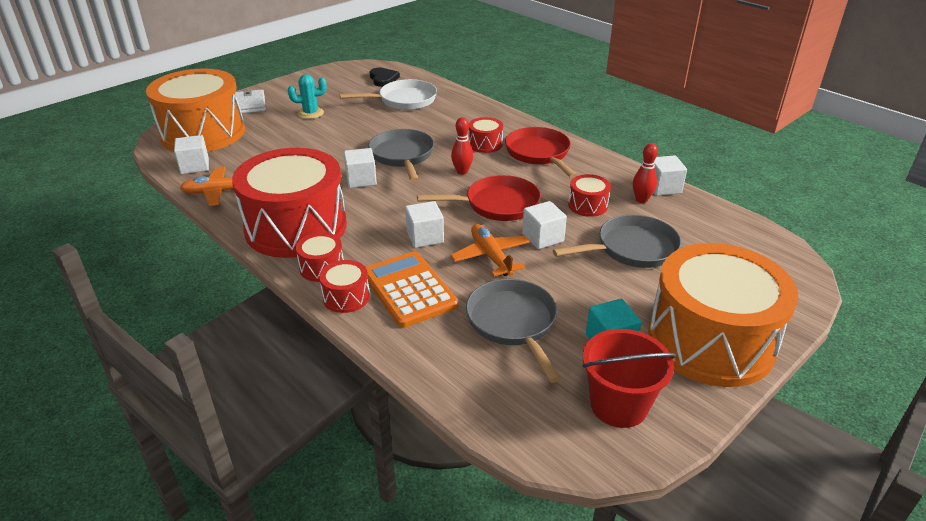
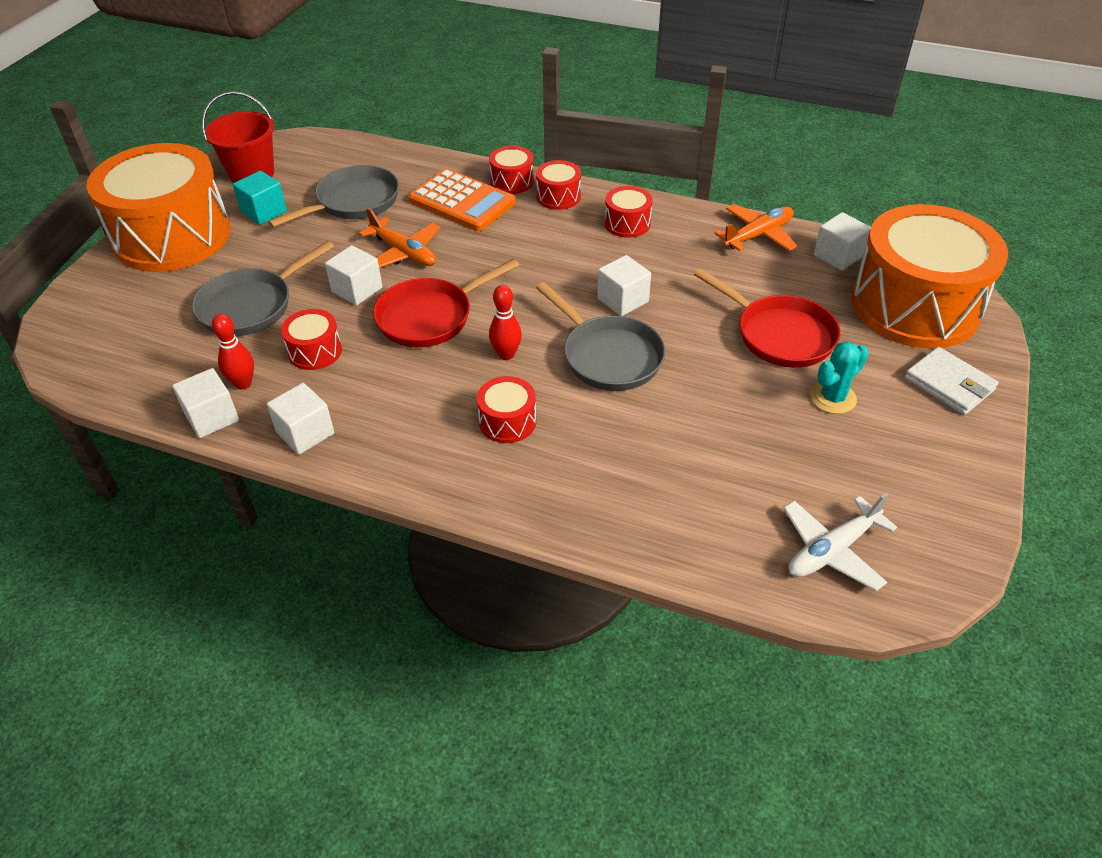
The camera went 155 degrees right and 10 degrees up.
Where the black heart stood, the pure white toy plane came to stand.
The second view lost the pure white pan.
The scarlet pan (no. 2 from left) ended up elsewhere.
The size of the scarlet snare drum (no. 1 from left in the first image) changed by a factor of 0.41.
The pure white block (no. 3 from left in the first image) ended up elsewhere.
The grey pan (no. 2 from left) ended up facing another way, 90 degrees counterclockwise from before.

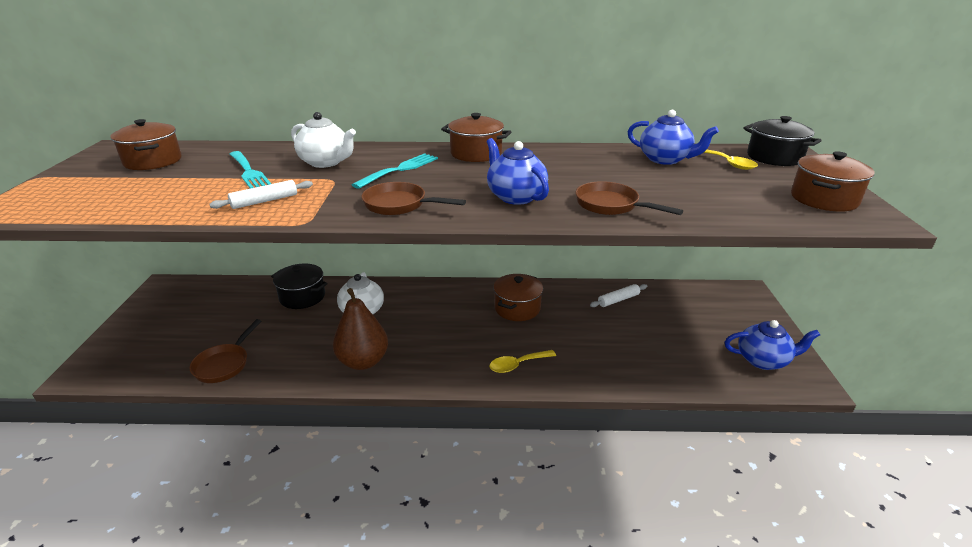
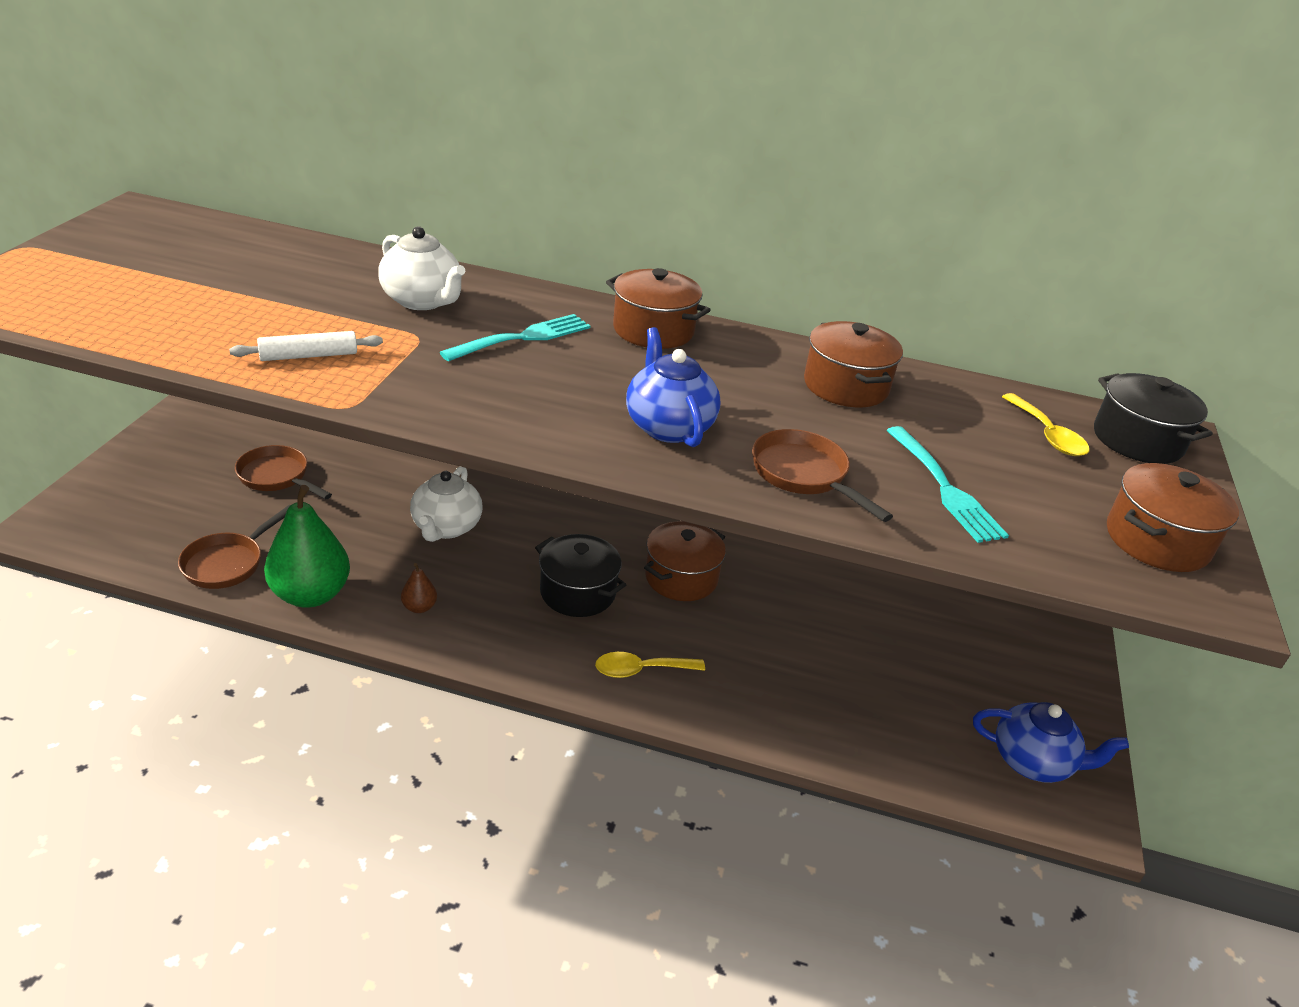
The camera went 10 degrees right and 5 degrees up.
The second view lost the cobalt tea pot (no. 2 from left).
The dark brown pot (no. 1 from left in the first image) ended up elsewhere.
The teal dinner fork (no. 1 from left in the first image) ended up elsewhere.
The dark brown pan (no. 2 from left) ended up elsewhere.
The black pot (no. 1 from left) ended up elsewhere.
The second view lost the pure white rolling pin (no. 2 from left).
The size of the dark brown toy pear changed by a factor of 0.44.
The second view gained the emerald toy pear.

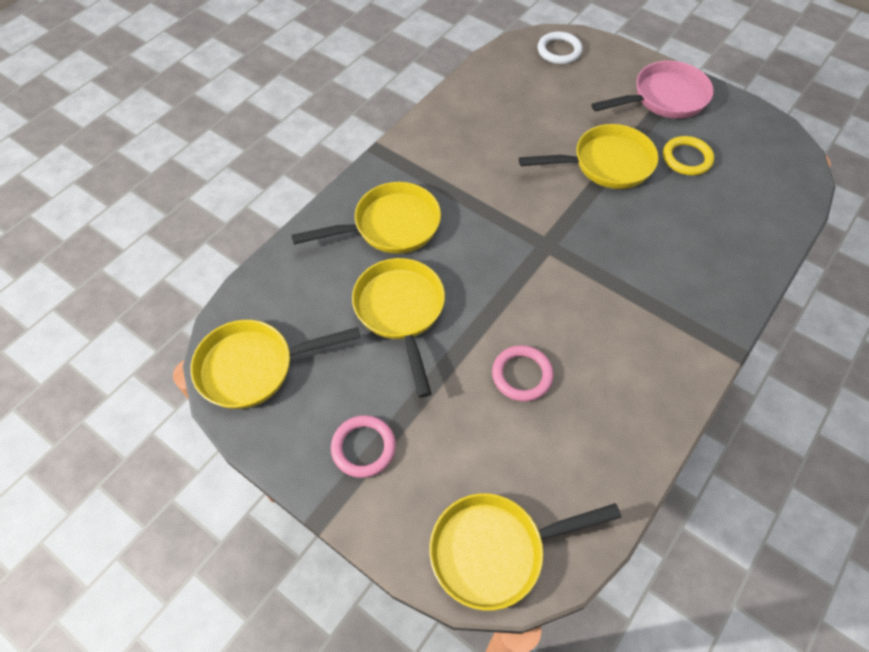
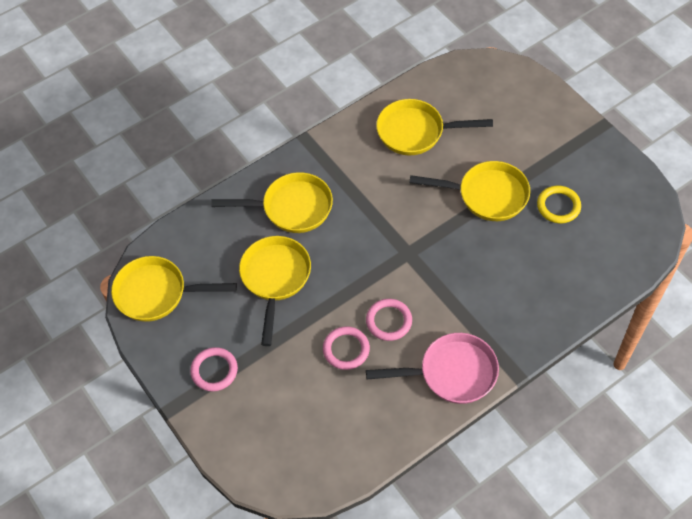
The camera went 20 degrees right and 0 degrees up.
The second view lost the pure white ring.
The rosy pan ended up elsewhere.
The golden pan (no. 4 from left) ended up elsewhere.
The second view gained the rosy ring (no. 3 from left).

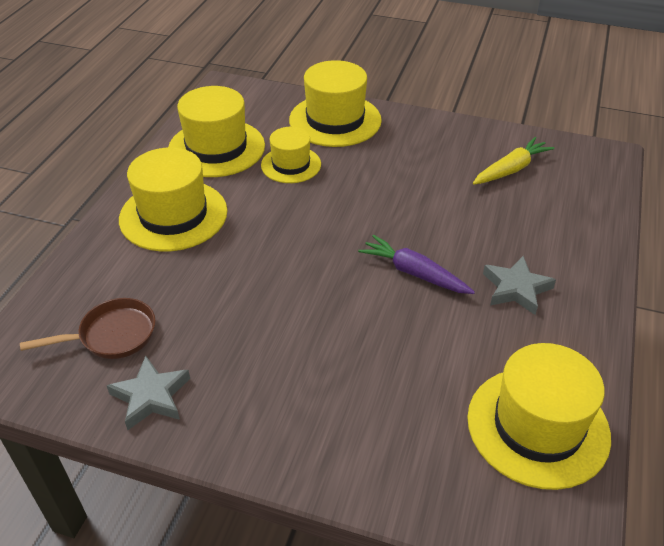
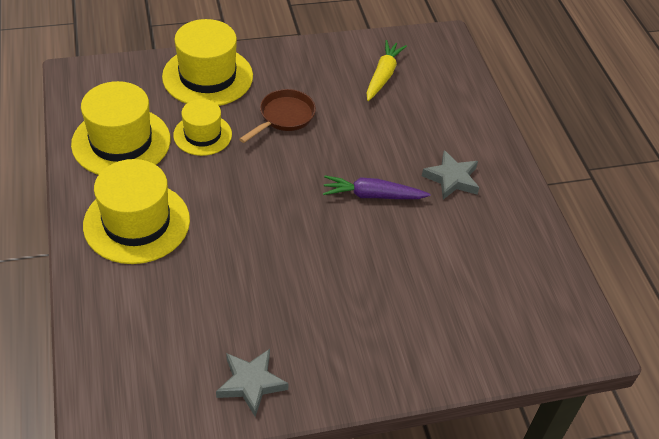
The camera went 35 degrees left and 5 degrees up.
The dark brown pan ended up elsewhere.
The second view lost the golden hat (no. 5 from left).

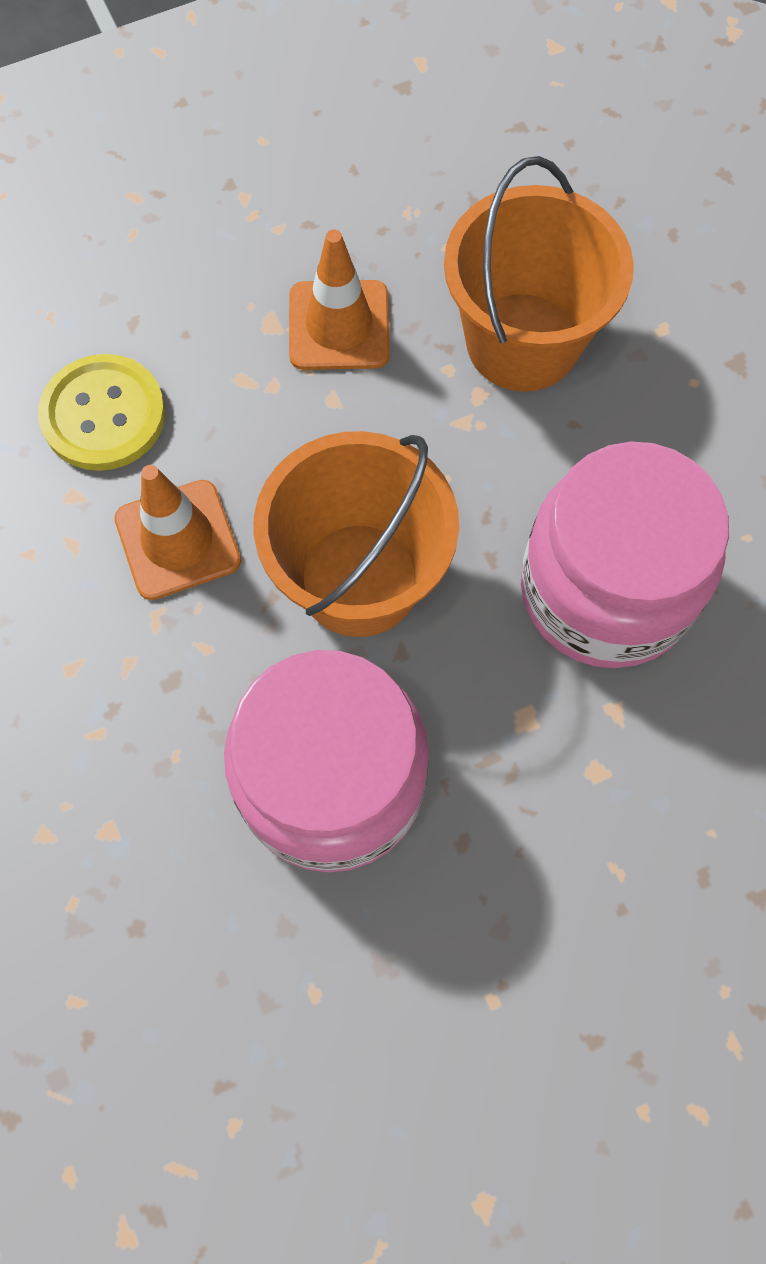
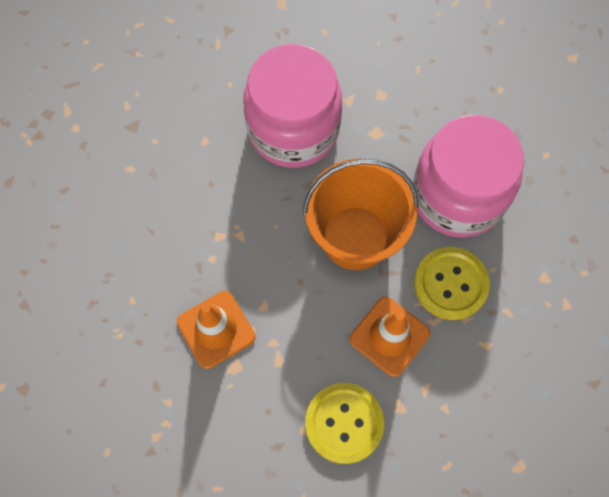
The camera went 120 degrees left and 0 degrees up.
The second view lost the orange-coloured sand bucket (no. 2 from left).
The second view gained the golden button (no. 2 from left).

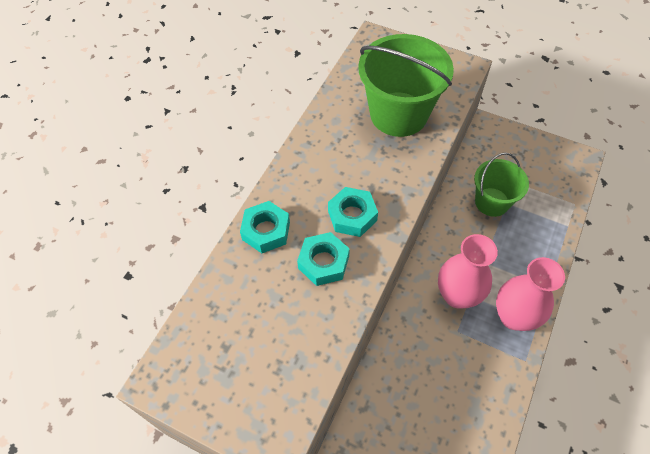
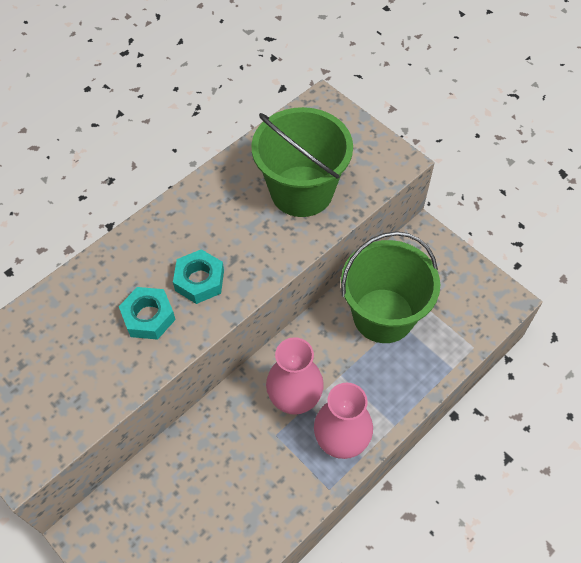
The camera went 20 degrees right and 0 degrees up.
The size of the emerald sand bucket (no. 2 from left) changed by a factor of 1.60.
The second view lost the teal nut (no. 1 from left).

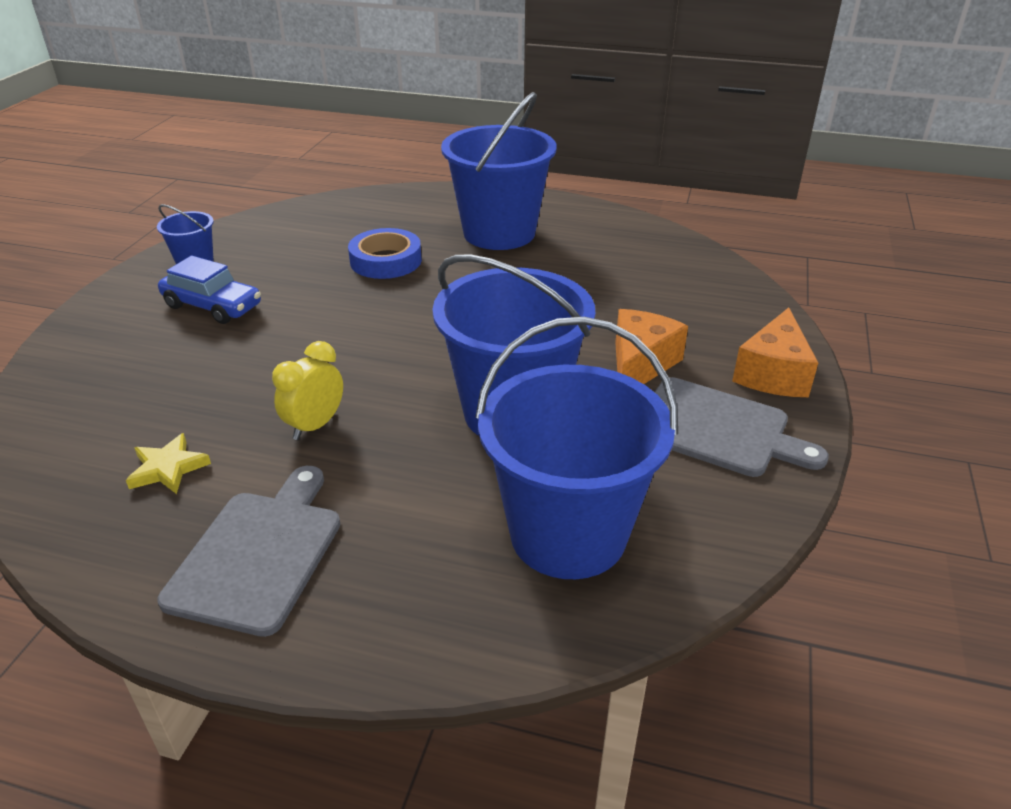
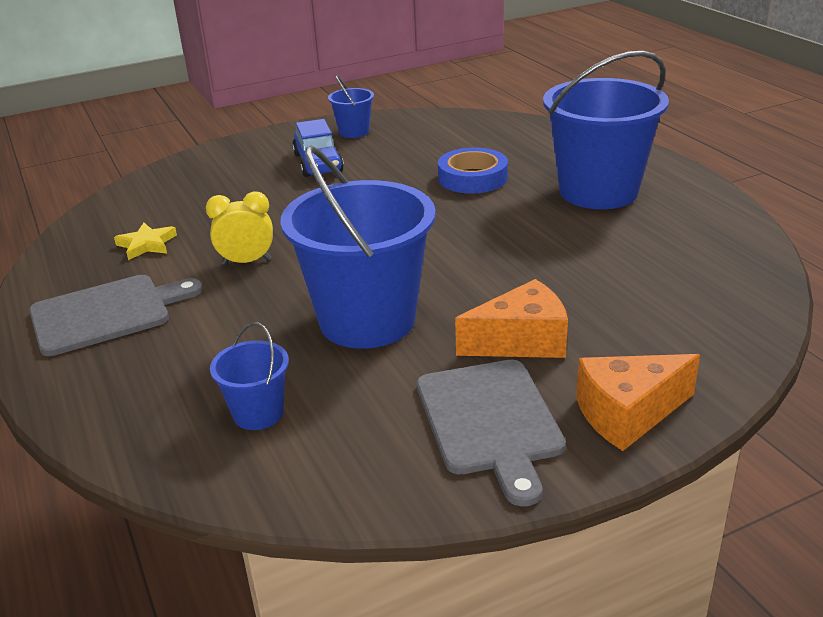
The camera went 50 degrees right and 5 degrees down.
The size of the cobalt sand bucket (no. 4 from left in the first image) changed by a factor of 0.46.

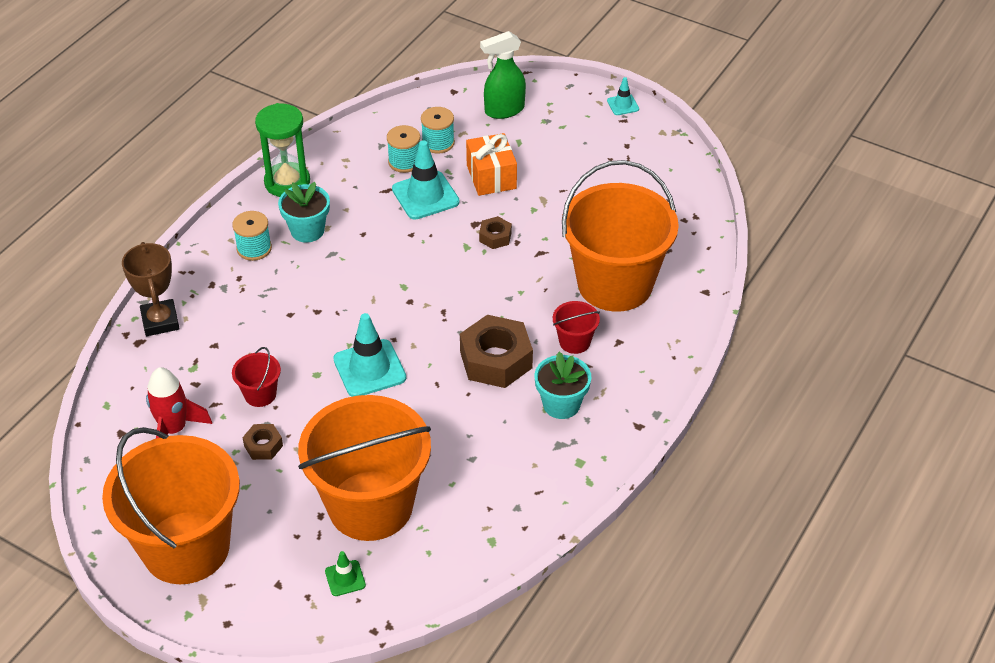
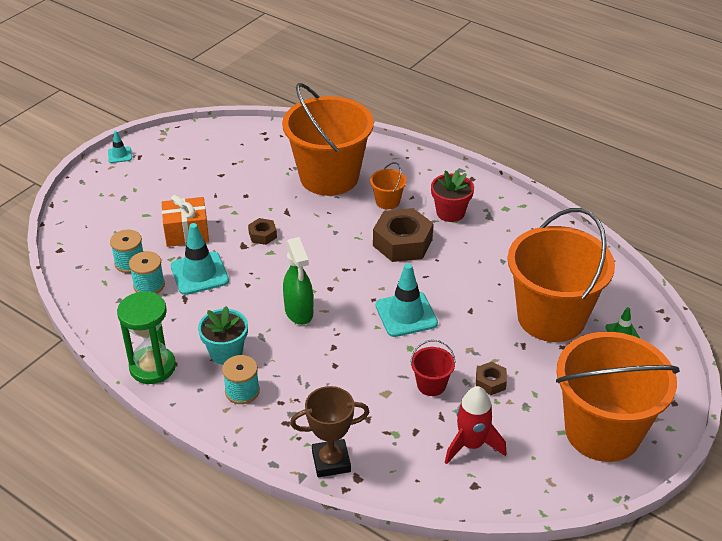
The camera went 85 degrees left and 5 degrees down.
The emerald spray bottle ended up elsewhere.
What was the scarlet sand bucket (no. 2 from left) turned into the orange-coloured sand bucket (no. 2 from left).
What was the teal potted plant (no. 2 from left) turned into the scarlet potted plant.

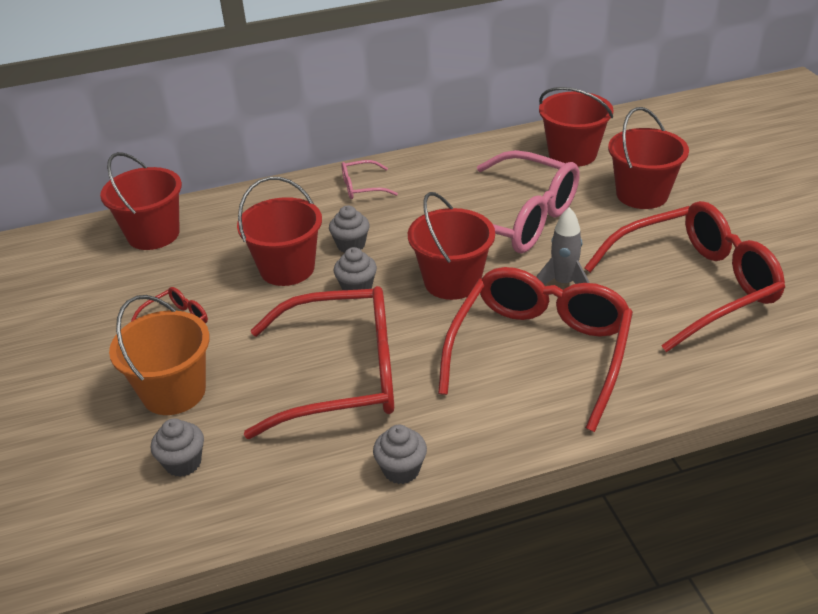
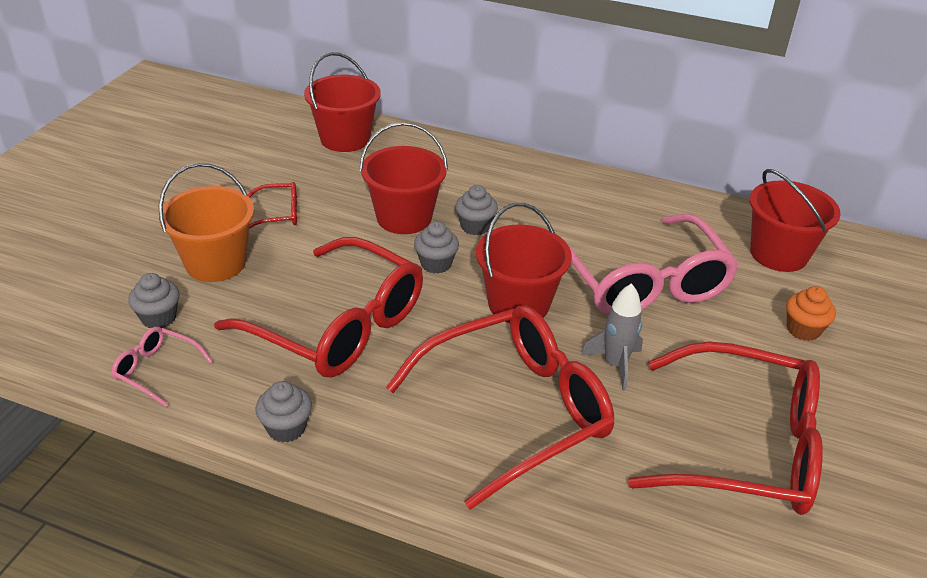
The camera went 35 degrees right and 0 degrees up.
Where the scarlet sand bucket (no. 5 from left) stood, the orange-coloured cupcake came to stand.
The rosy glasses (no. 1 from left) ended up elsewhere.

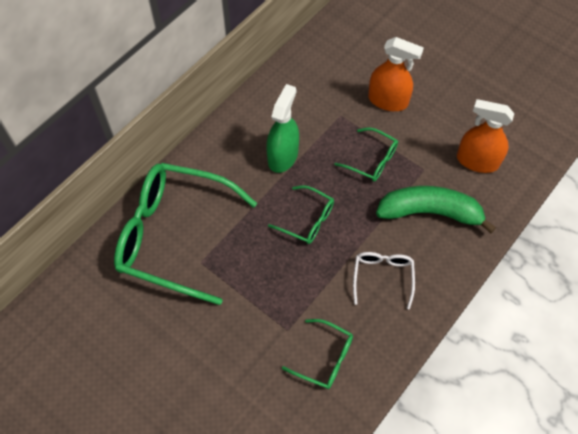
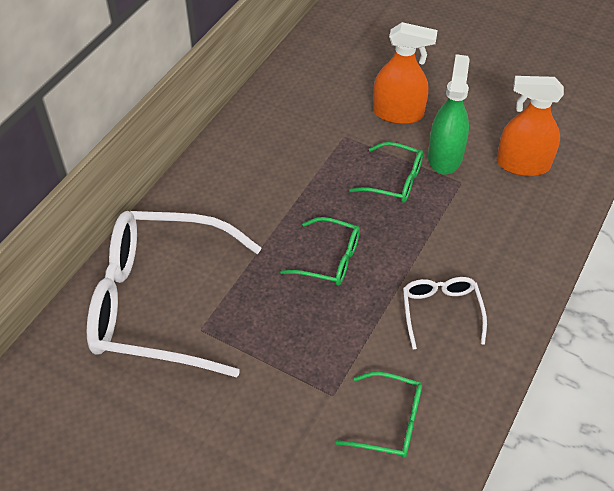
The camera went 10 degrees left and 10 degrees down.
The emerald spray bottle ended up elsewhere.
What was the emerald glasses (no. 1 from left) turned into the pure white glasses (no. 1 from left).
The second view lost the emerald banana.

